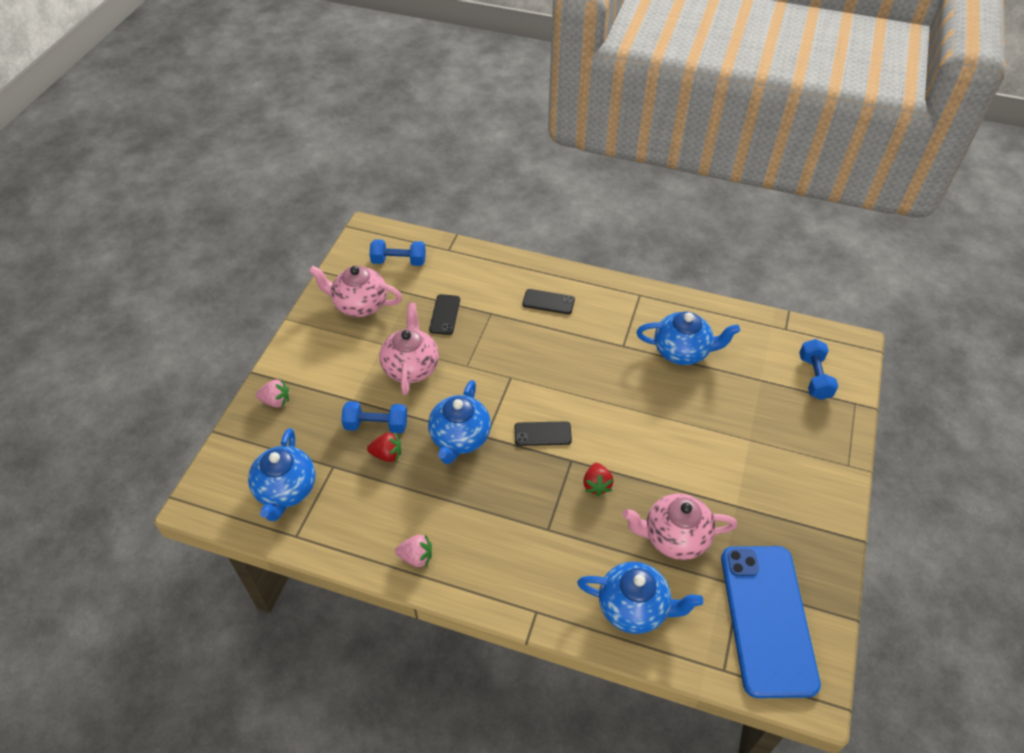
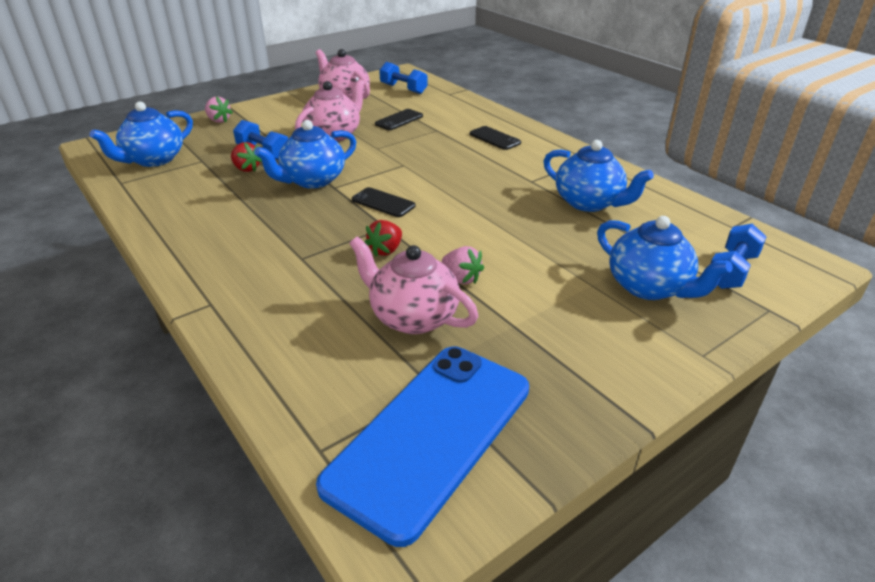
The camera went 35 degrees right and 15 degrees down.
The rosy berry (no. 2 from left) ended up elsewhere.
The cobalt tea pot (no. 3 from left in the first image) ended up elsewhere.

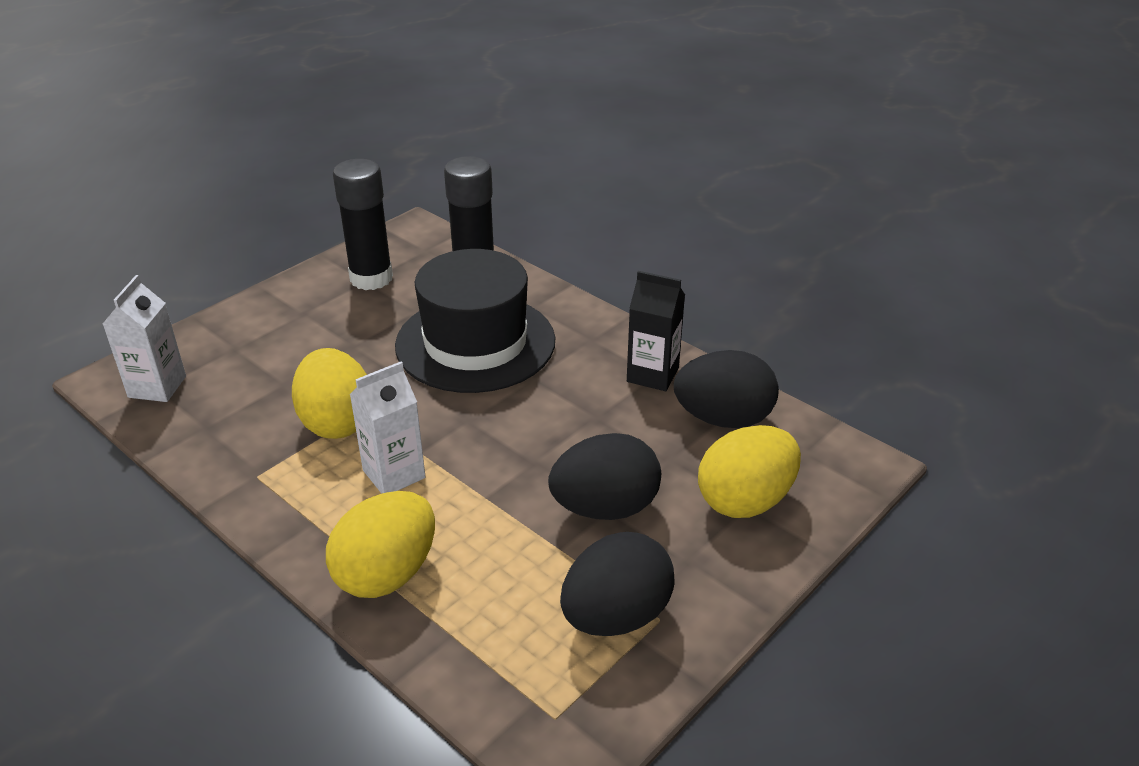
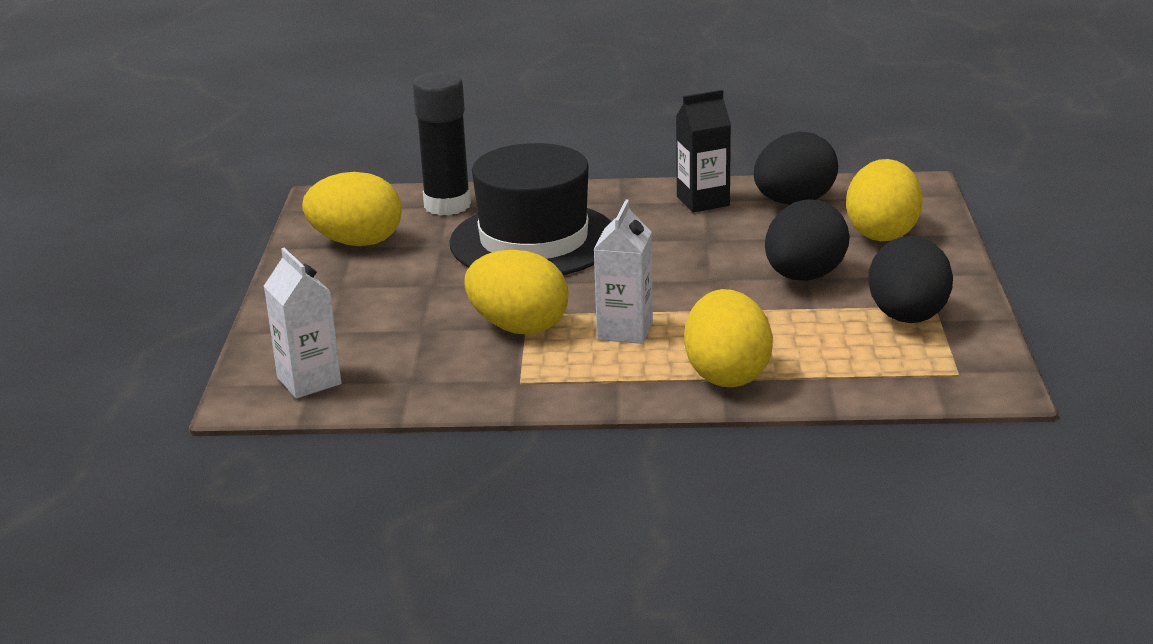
The camera went 40 degrees left and 10 degrees down.
Where the black stick of glue (no. 1 from left) stood, the golden egg shape (no. 1 from left) came to stand.

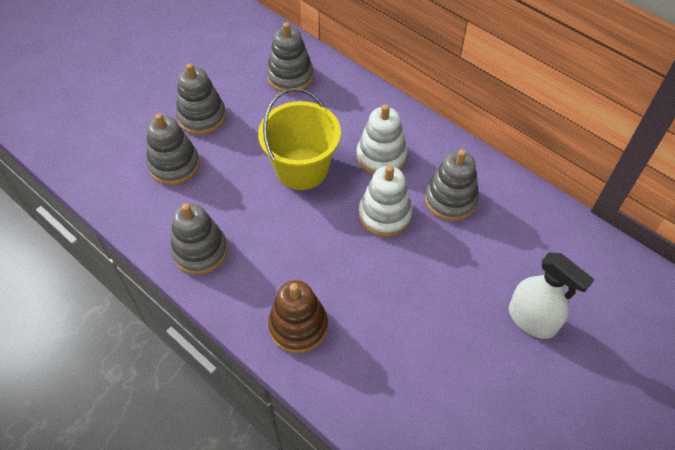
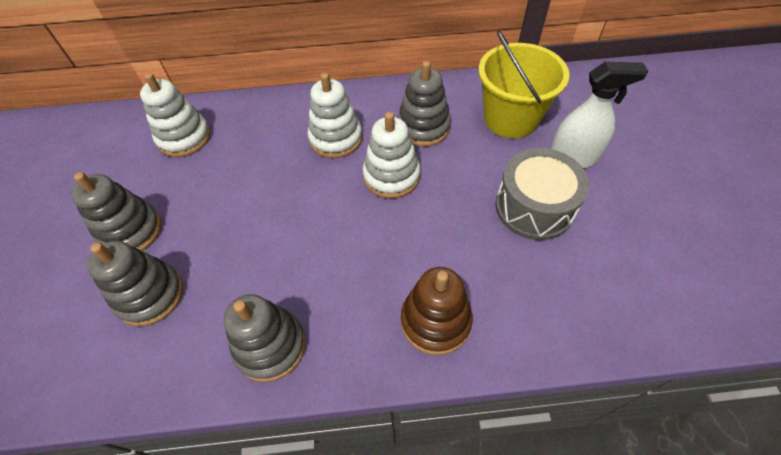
The camera went 45 degrees left and 0 degrees up.
What was the grey ring stacker (no. 4 from left) turned into the pure white ring stacker (no. 1 from left).
The golden sand bucket ended up elsewhere.
The second view gained the grey snare drum.

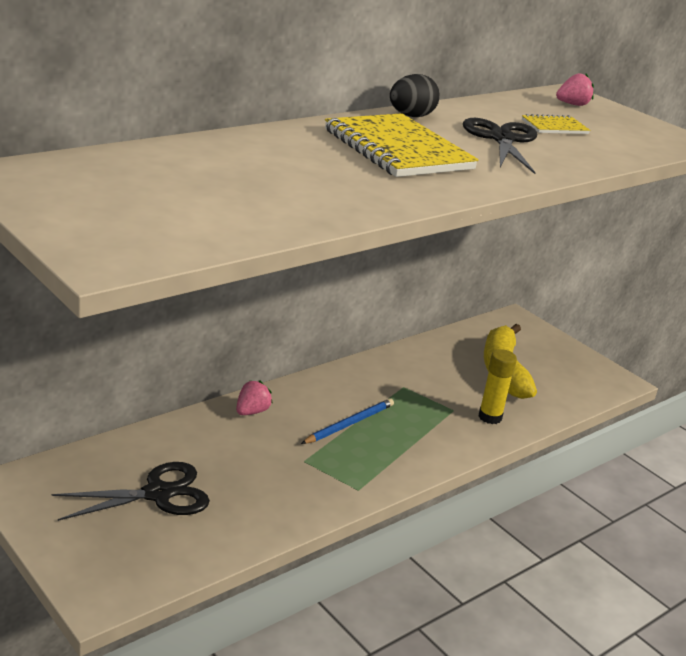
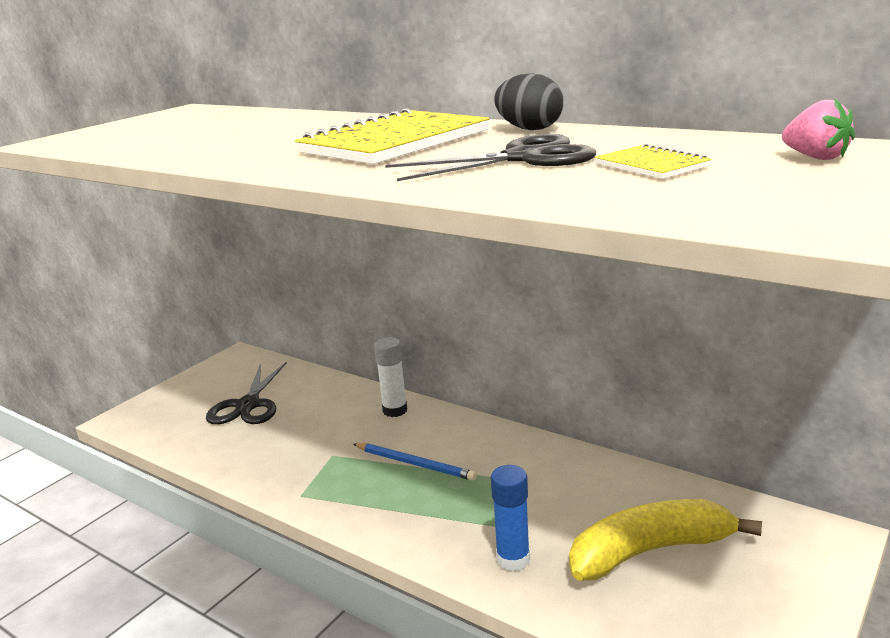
The camera went 80 degrees right and 5 degrees down.
What was the golden stick of glue turned into the cobalt stick of glue.
Where the rosy berry (no. 1 from left) stood, the pure white stick of glue came to stand.
The black pair of scissors (no. 1 from left) ended up facing another way, 45 degrees clockwise from before.

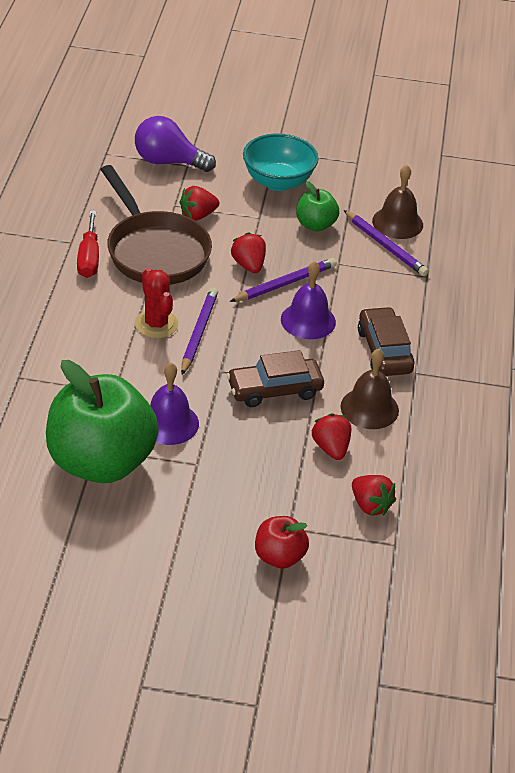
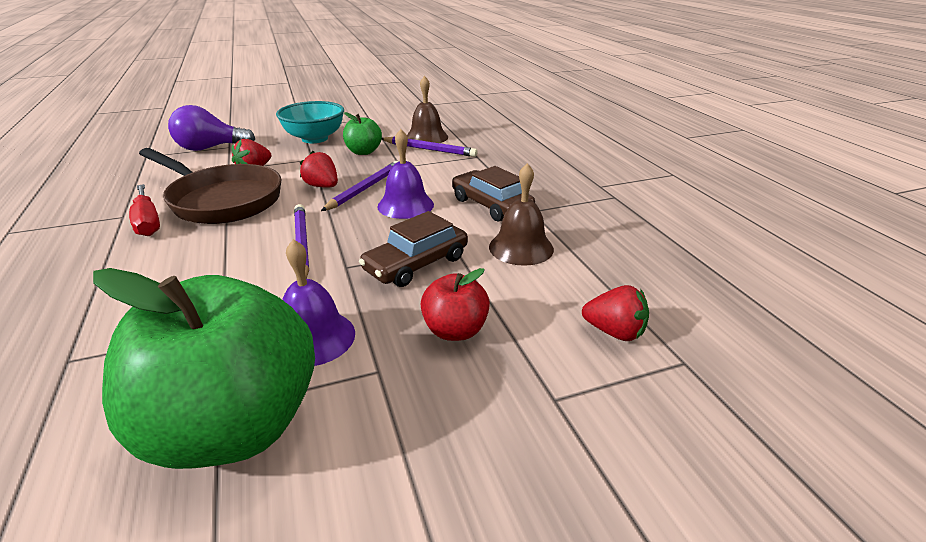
The camera went 25 degrees left and 10 degrees down.
The second view lost the scarlet cactus.
The second view lost the scarlet berry (no. 3 from left).
The scarlet toy apple ended up elsewhere.

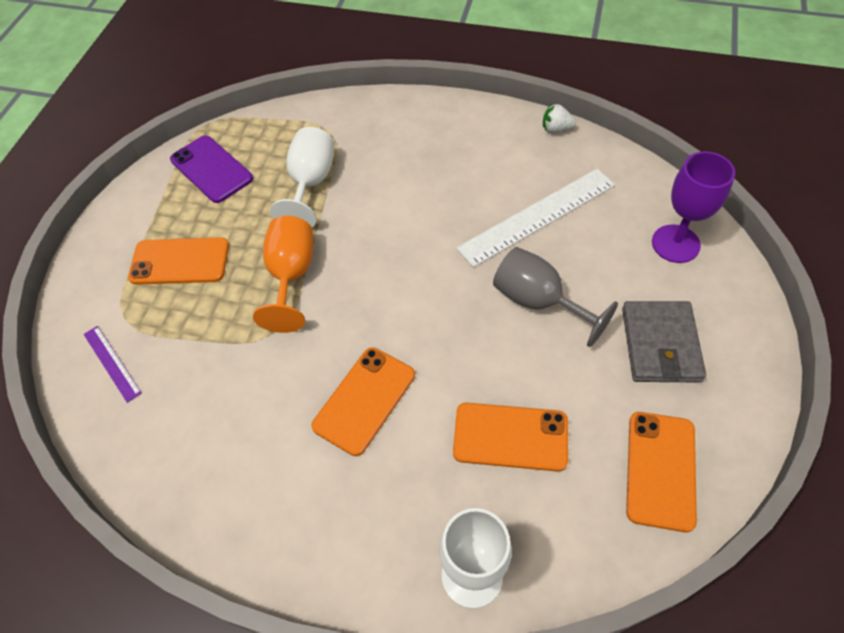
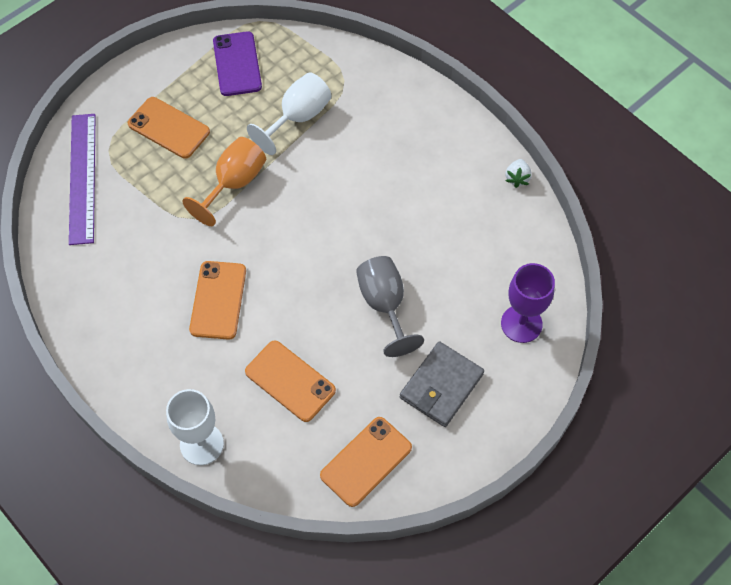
The camera went 30 degrees right and 5 degrees up.
The pure white berry ended up facing another way, 120 degrees counterclockwise from before.
The second view lost the pure white measuring stick.
The size of the royal purple measuring stick changed by a factor of 2.00.
The orange-coloured mobile phone (no. 2 from left) ended up facing another way, 60 degrees counterclockwise from before.

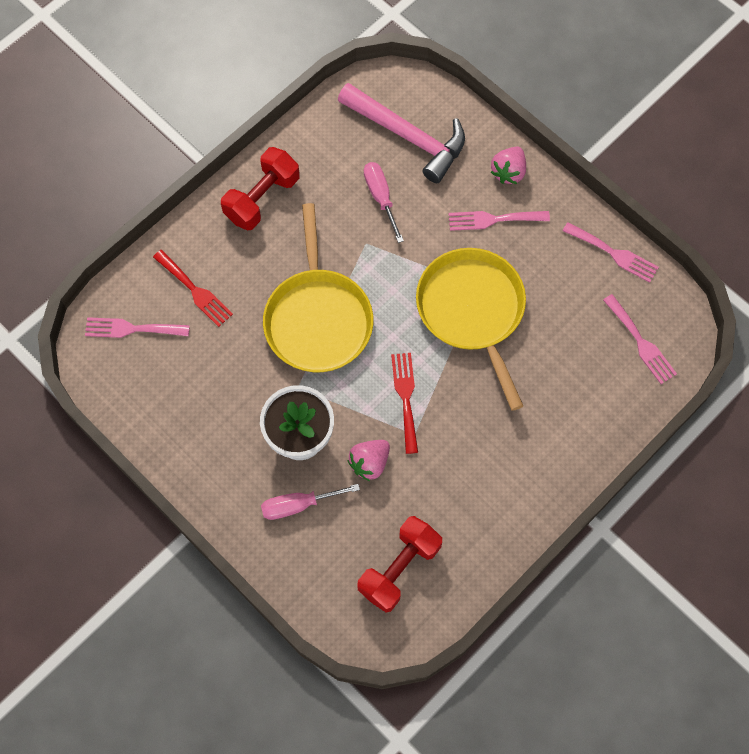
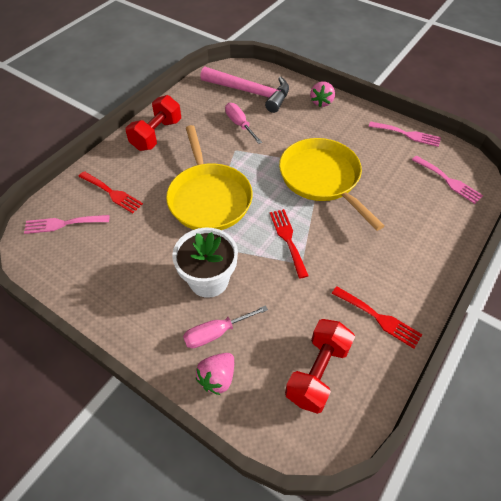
The camera went 10 degrees left and 15 degrees down.
The second view lost the rosy dinner fork (no. 2 from left).
The rosy berry (no. 1 from left) ended up elsewhere.
The second view gained the scarlet dinner fork (no. 3 from left).

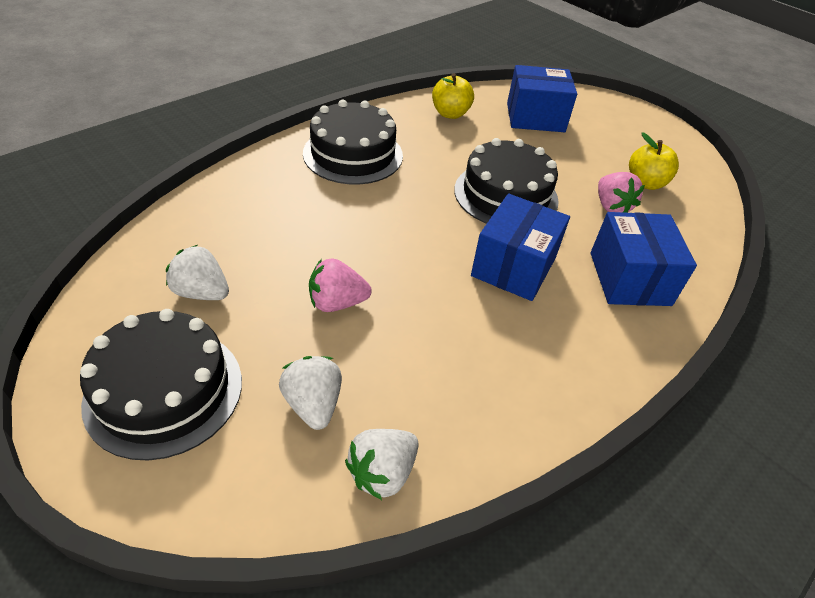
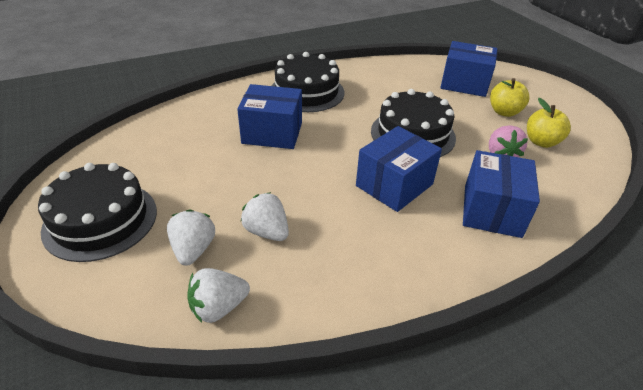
The camera went 20 degrees right and 5 degrees down.
The golden toy apple (no. 1 from left) ended up elsewhere.
The pure white berry (no. 1 from left in the first image) ended up elsewhere.
The second view lost the rosy berry (no. 1 from left).
The second view gained the cobalt package (no. 1 from left).

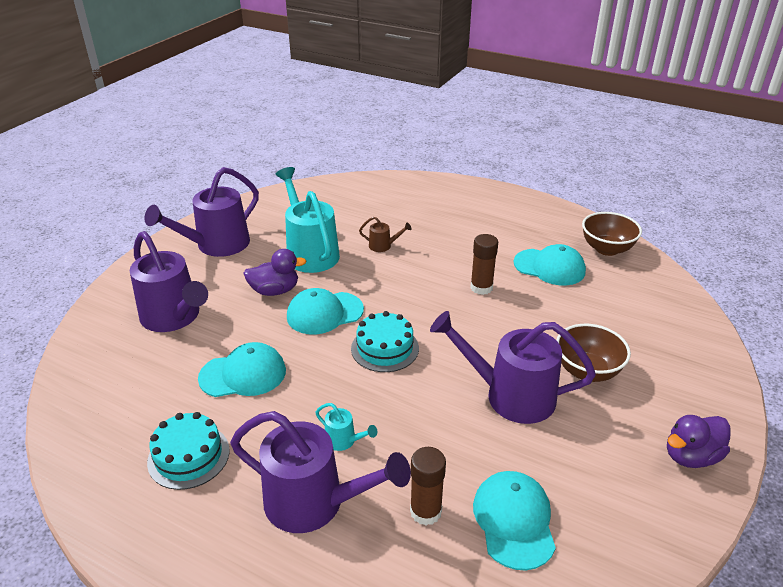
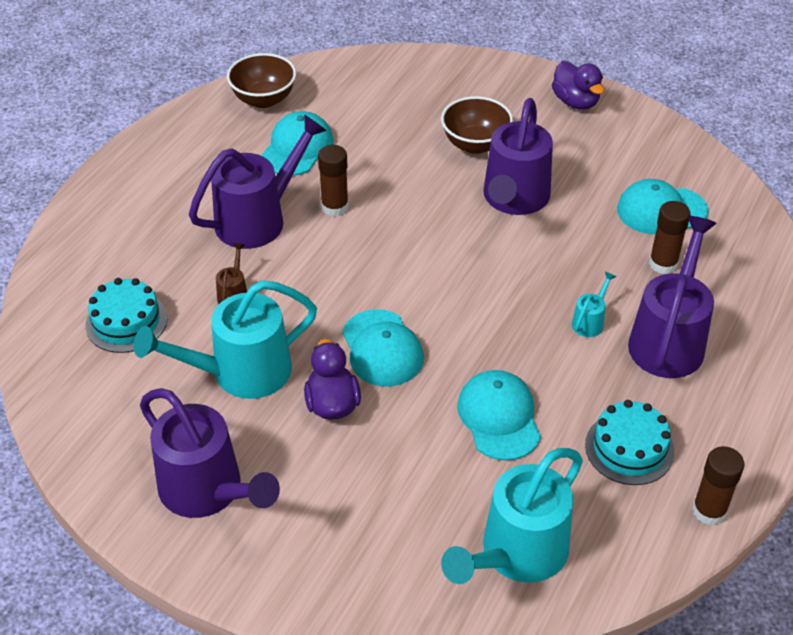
The camera went 90 degrees left and 10 degrees up.
The royal purple sprinkling can (no. 1 from left in the first image) ended up elsewhere.
The teal gateau (no. 2 from left in the first image) ended up elsewhere.
The second view gained the dark brown stick of glue (no. 3 from left).
The second view gained the teal sprinkling can (no. 2 from left).

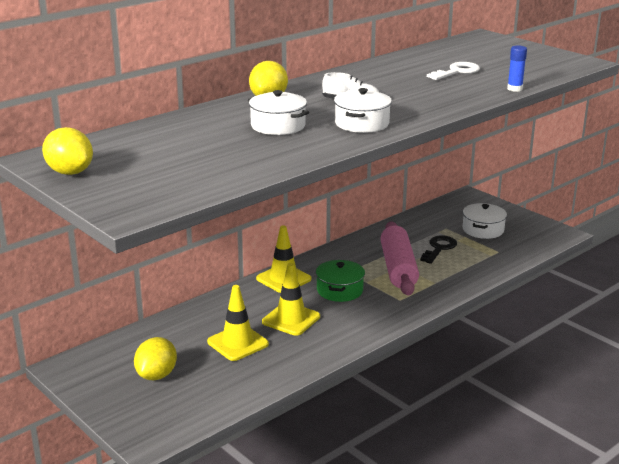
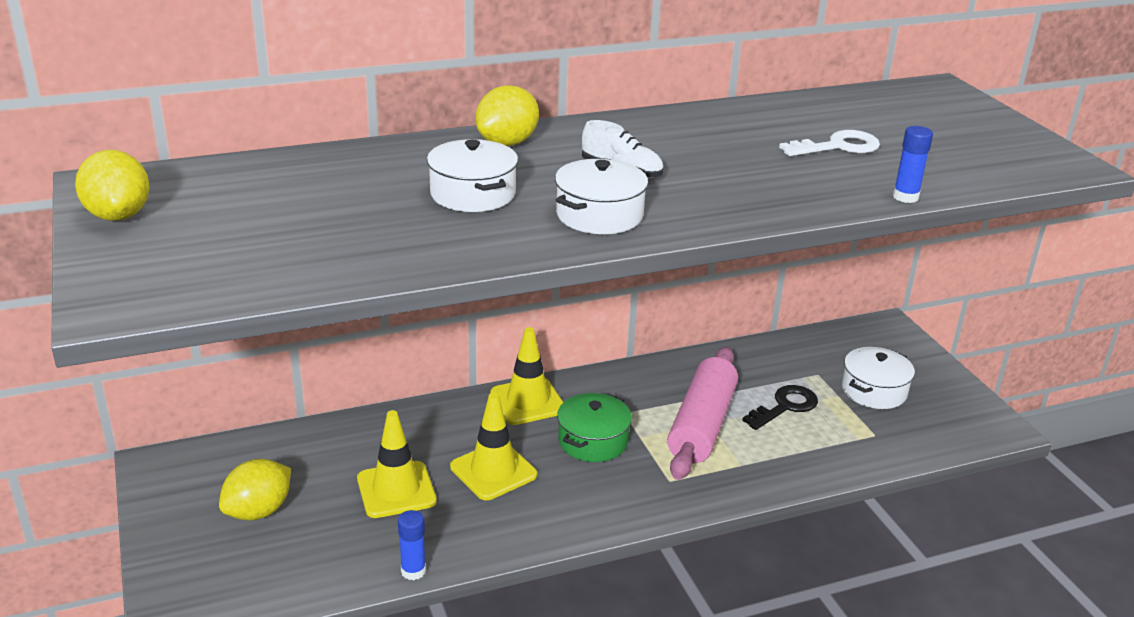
The camera went 20 degrees right and 5 degrees up.
The second view gained the cobalt stick of glue (no. 1 from left).

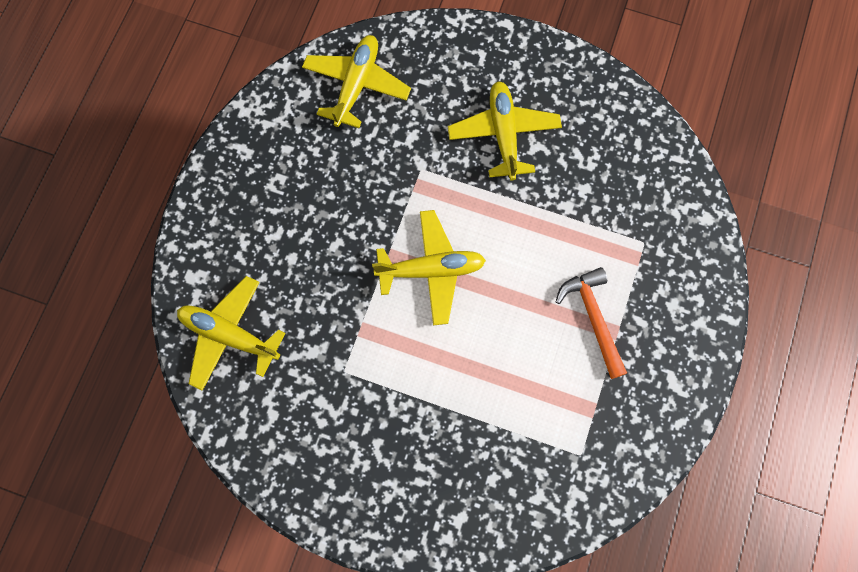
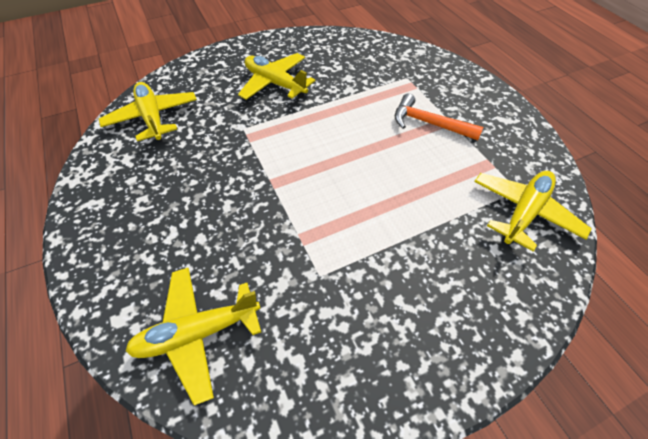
The camera went 45 degrees left and 20 degrees down.
The golden toy plane (no. 3 from left in the first image) ended up elsewhere.

